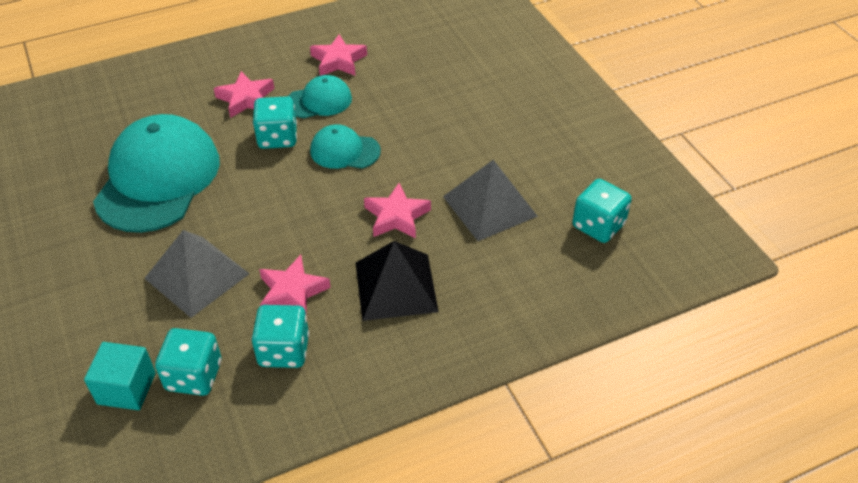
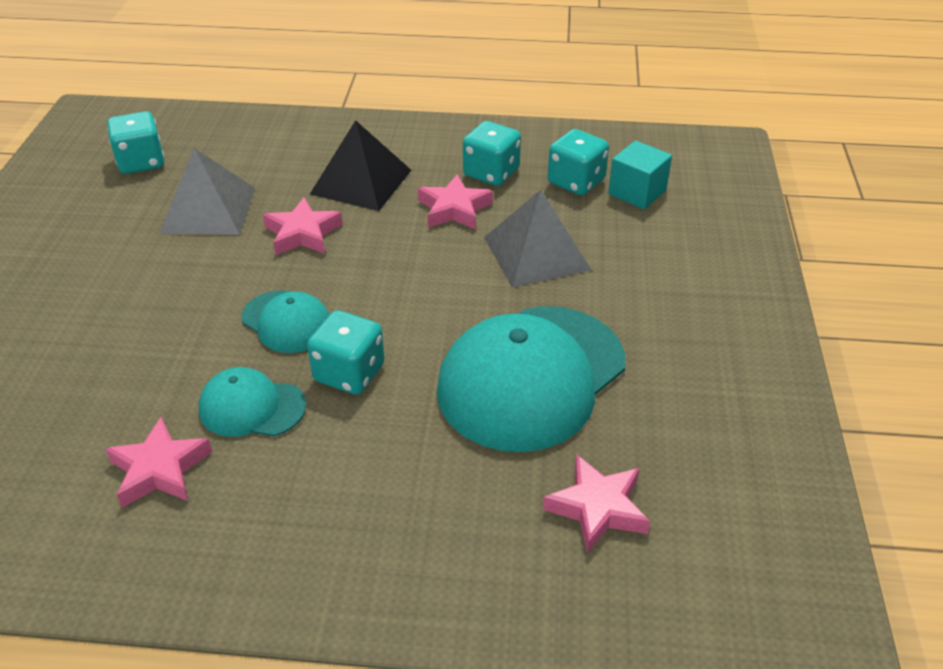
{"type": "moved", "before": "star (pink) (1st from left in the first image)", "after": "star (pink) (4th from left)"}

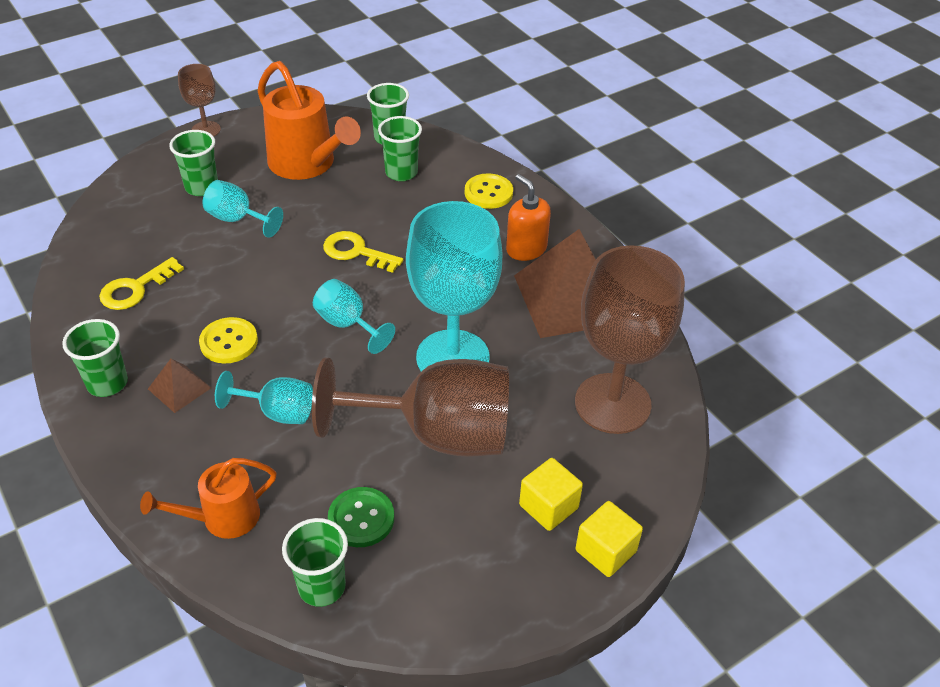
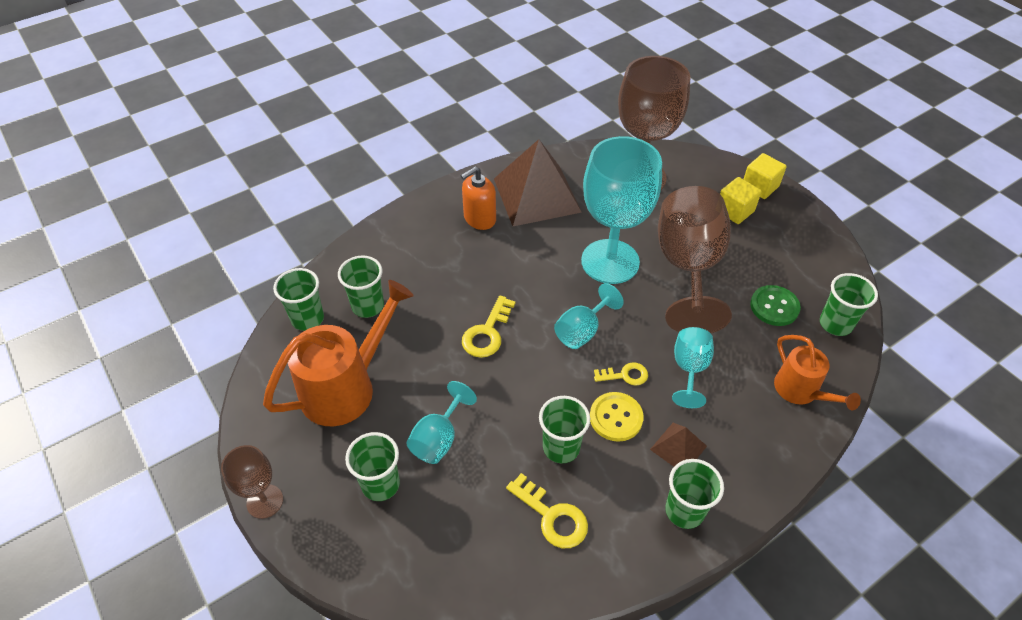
{"type": "removed", "before": "button (yellow) (2nd from left)"}
{"type": "added", "after": "key (yellow) (3rd from left)"}
{"type": "added", "after": "cup (green) (4th from left)"}

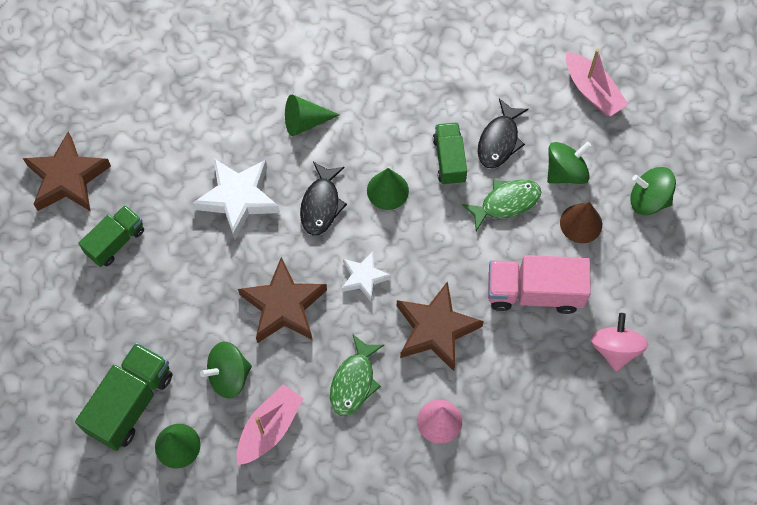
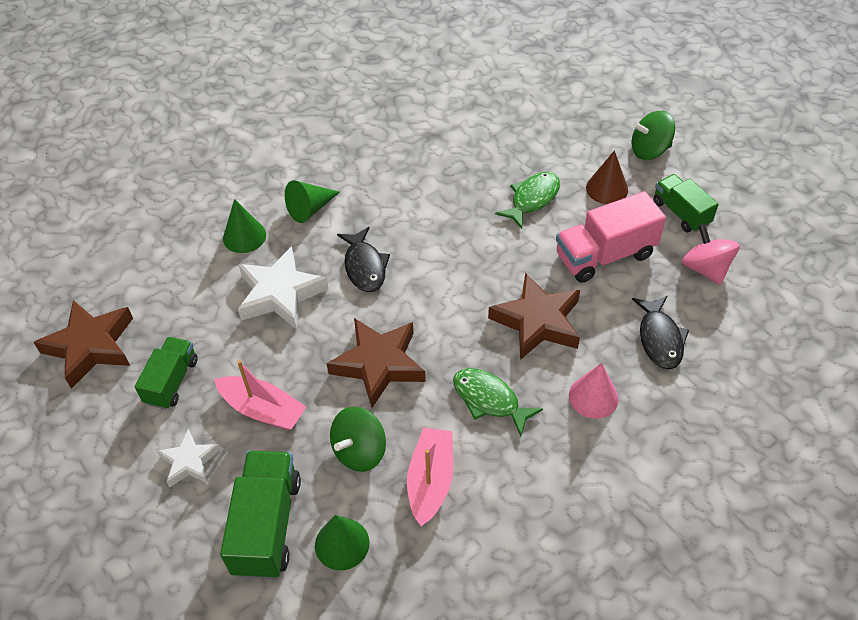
{"type": "moved", "before": "boat (pink) (2nd from left in the first image)", "after": "boat (pink) (1st from left)"}
{"type": "moved", "before": "fish (black) (2nd from left)"}
{"type": "moved", "before": "truck (green) (3rd from left)"}
{"type": "removed", "before": "spinning top (green) (2nd from left)"}
{"type": "moved", "before": "cone (green) (3rd from left in the first image)", "after": "cone (green) (1st from left)"}
{"type": "moved", "before": "star (white) (2nd from left in the first image)", "after": "star (white) (1st from left)"}
{"type": "turned", "before": "fish (green) (1st from left)", "turn": 135}

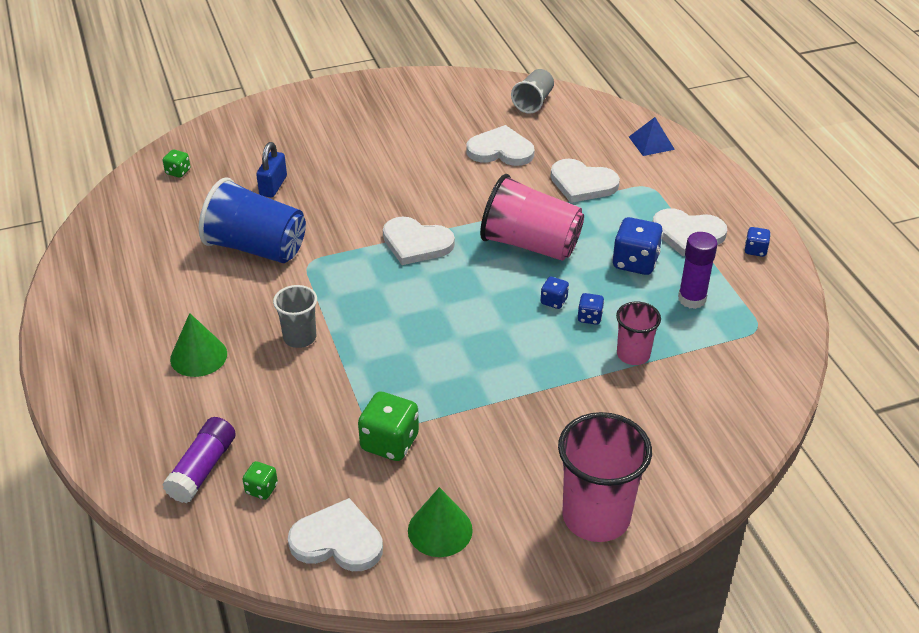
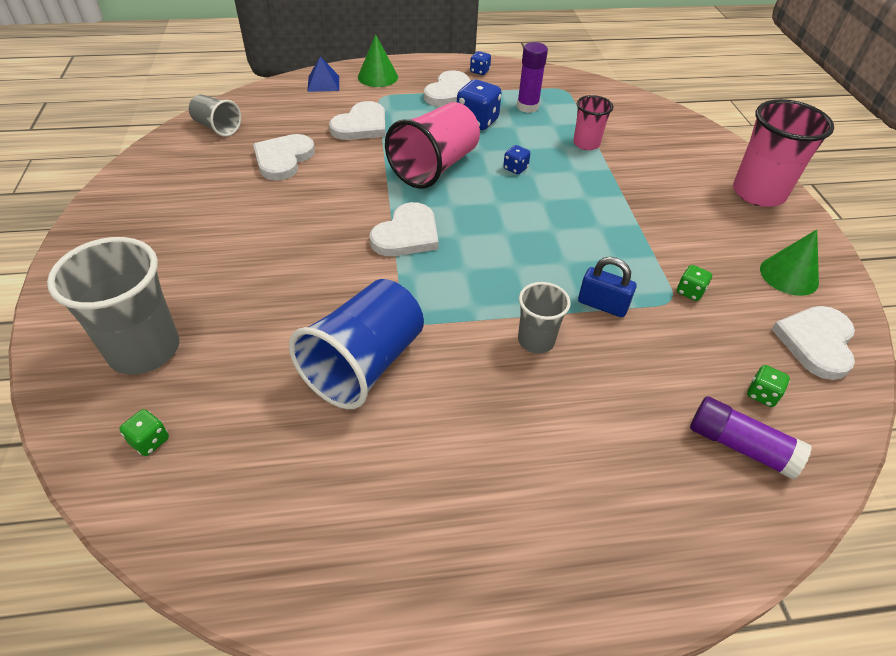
{"type": "moved", "before": "padlock (blue)"}
{"type": "removed", "before": "dice (blue) (2nd from left)"}
{"type": "moved", "before": "cone (green) (1st from left)"}
{"type": "resized", "before": "dice (green) (3rd from left in the first image)", "scale": 0.53}
{"type": "added", "after": "cup (grey) (1st from left)"}

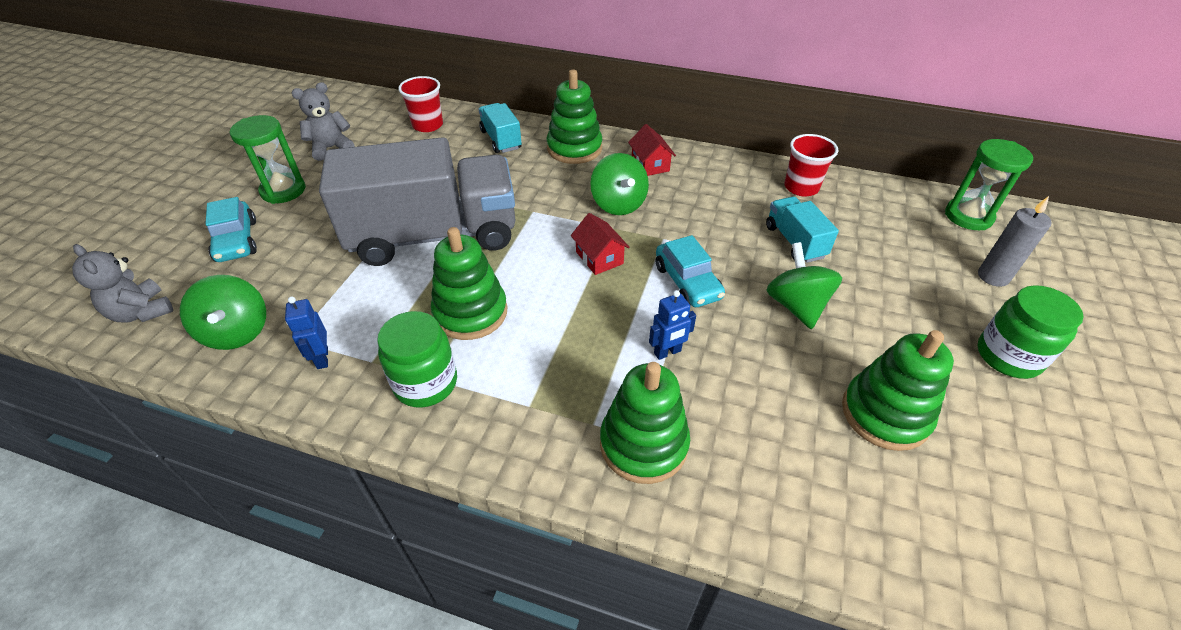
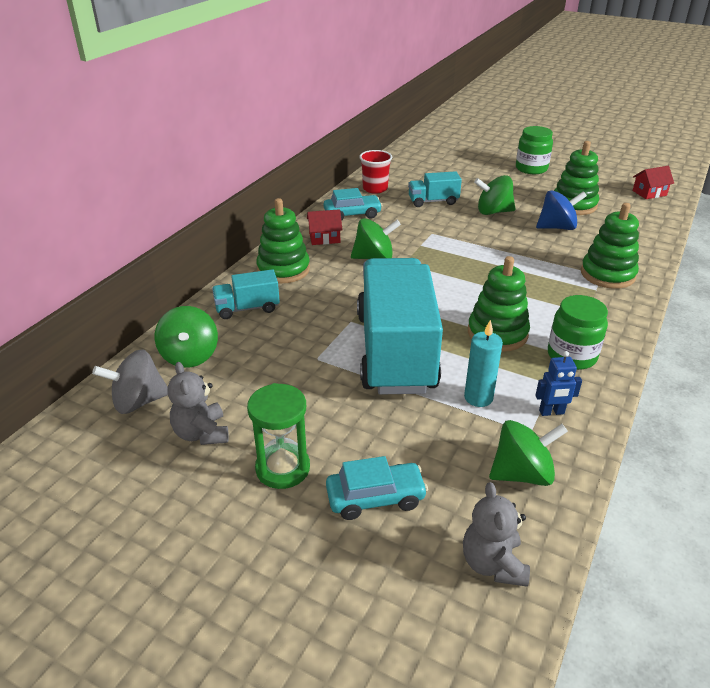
{"type": "replaced", "before": "cup (red) (1st from left)", "after": "spinning top (green) (1st from left)"}
{"type": "recoloured", "before": "truck (grey)", "after": "truck (turquoise) (2nd from left)"}
{"type": "removed", "before": "hourglass (green) (2nd from left)"}
{"type": "removed", "before": "candle (grey)"}
{"type": "moved", "before": "house (red) (1st from left in the first image)", "after": "house (red) (2nd from left)"}
{"type": "moved", "before": "car (turquoise) (2nd from left in the first image)", "after": "car (turquoise) (1st from left)"}
{"type": "turned", "before": "teddy bear (grey) (1st from left in the first image)", "turn": 120}
{"type": "removed", "before": "robot (blue) (2nd from left)"}
{"type": "added", "after": "spinning top (blue)"}
{"type": "added", "after": "candle (turquoise)"}
{"type": "added", "after": "spinning top (grey)"}

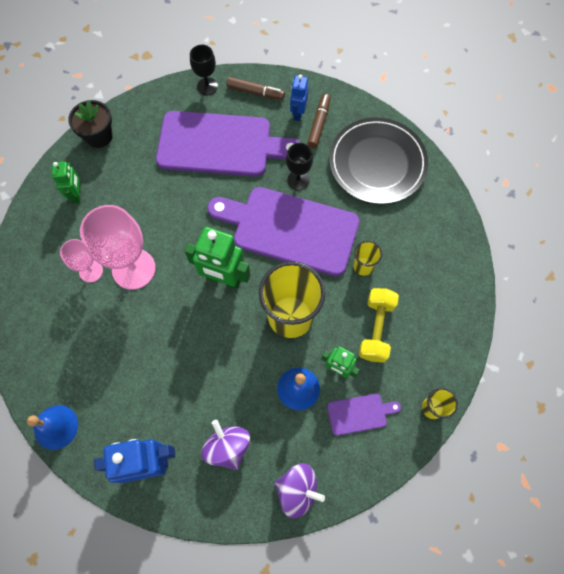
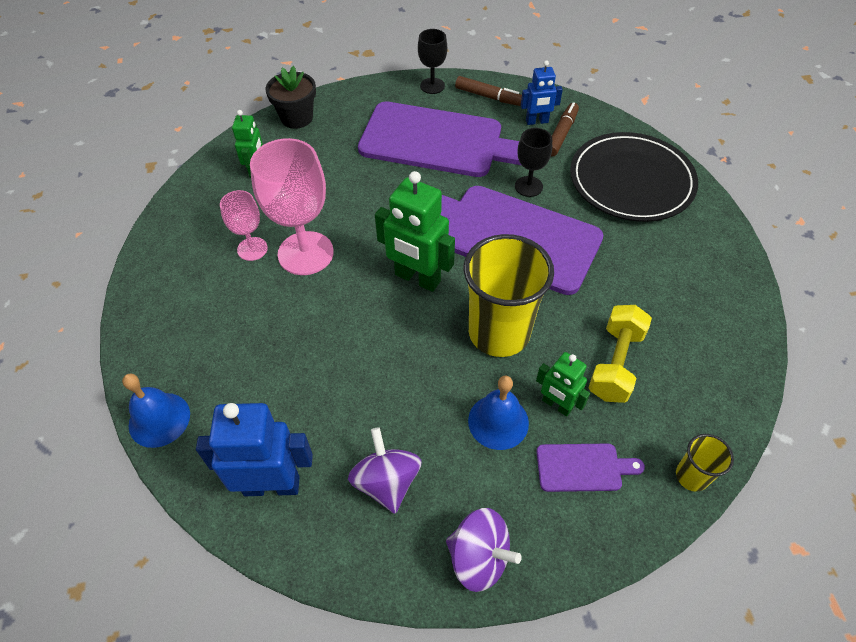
{"type": "turned", "before": "robot (blue) (2nd from left)", "turn": -120}
{"type": "removed", "before": "cup (yellow) (2nd from left)"}

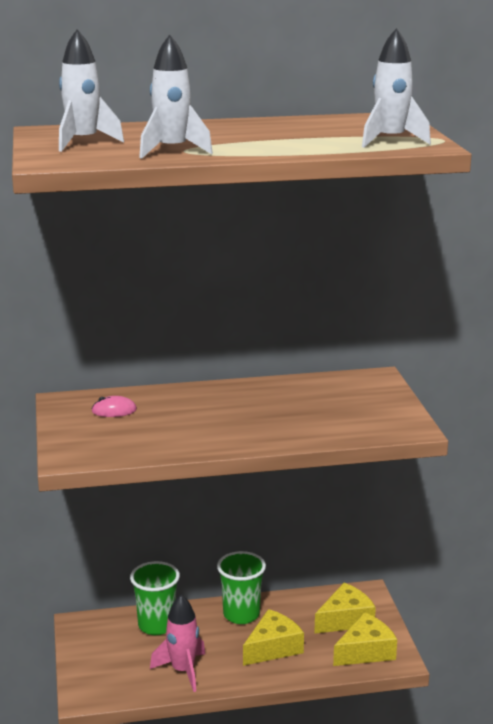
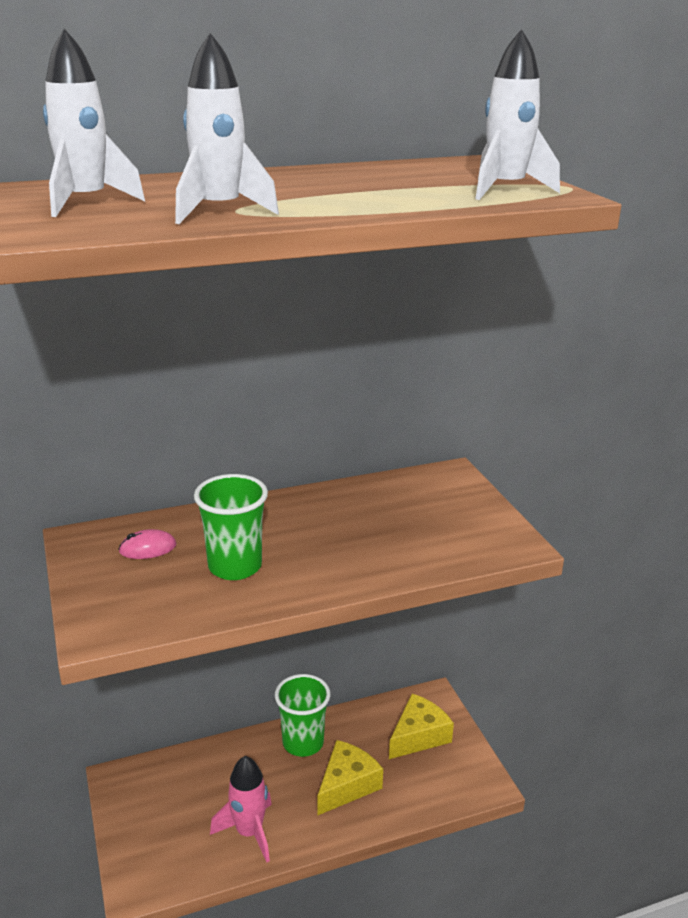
{"type": "moved", "before": "cup (green) (1st from left)"}
{"type": "removed", "before": "cheese (yellow) (3rd from left)"}

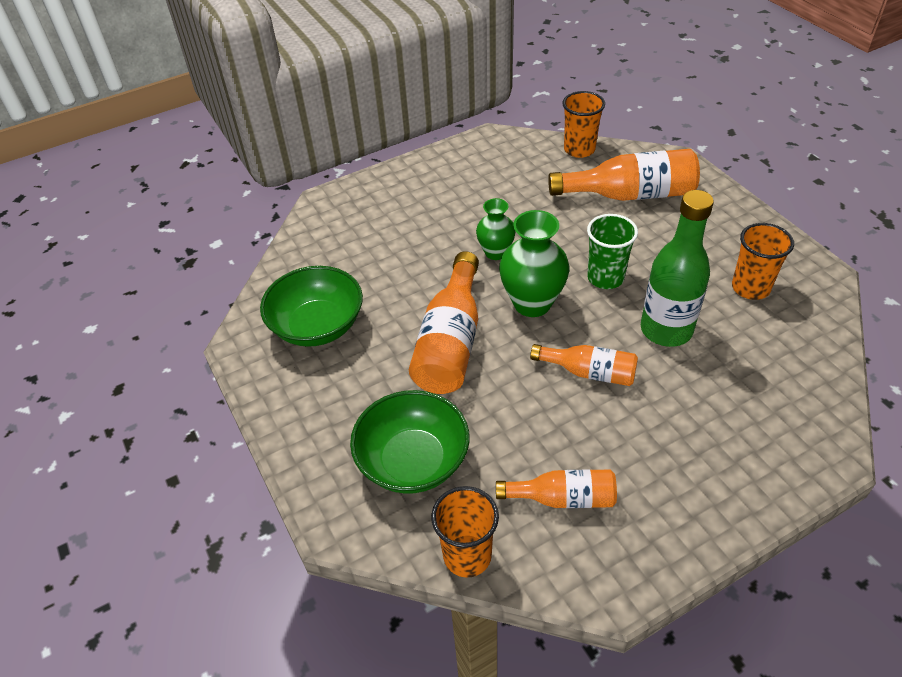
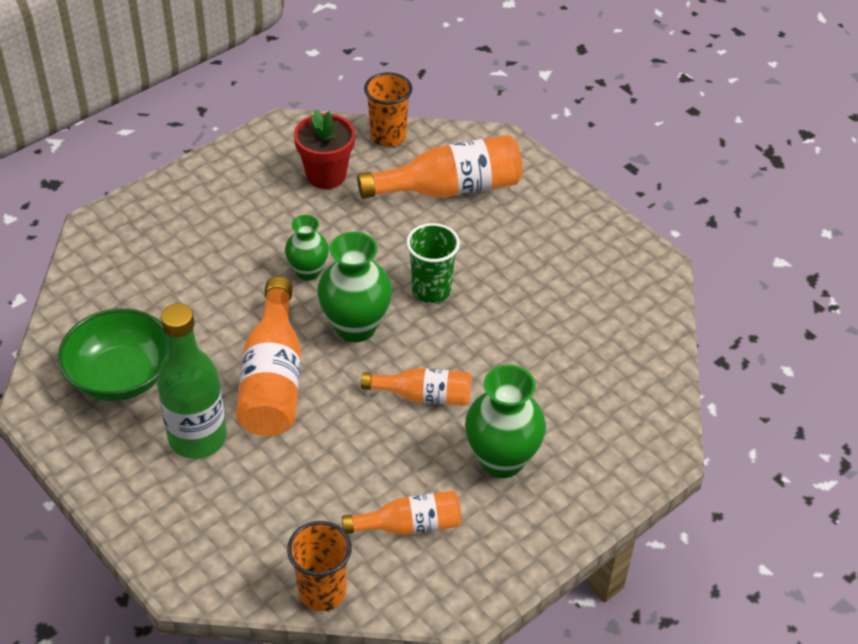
{"type": "moved", "before": "bottle (green)"}
{"type": "removed", "before": "cup (orange) (3rd from left)"}
{"type": "removed", "before": "bowl (green) (2nd from left)"}
{"type": "added", "after": "flower pot (red)"}
{"type": "added", "after": "vase (green) (3rd from left)"}

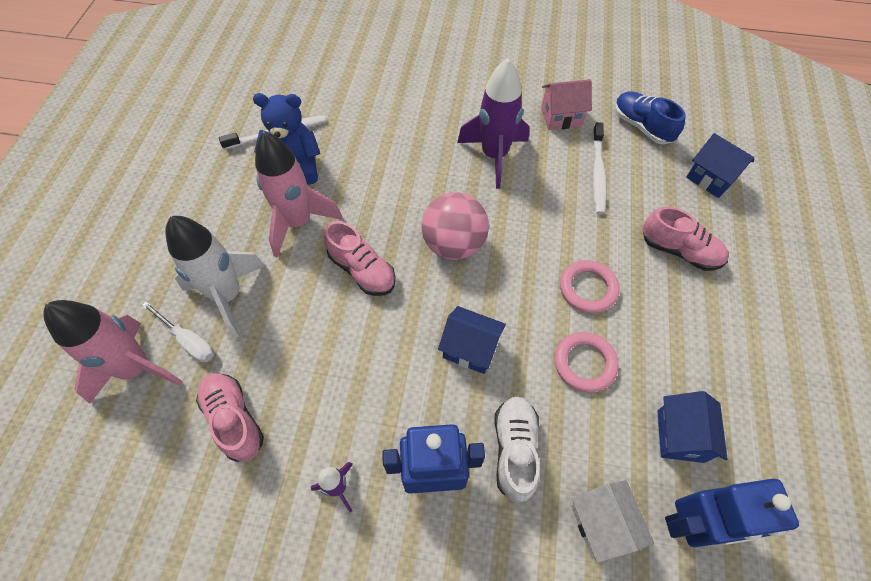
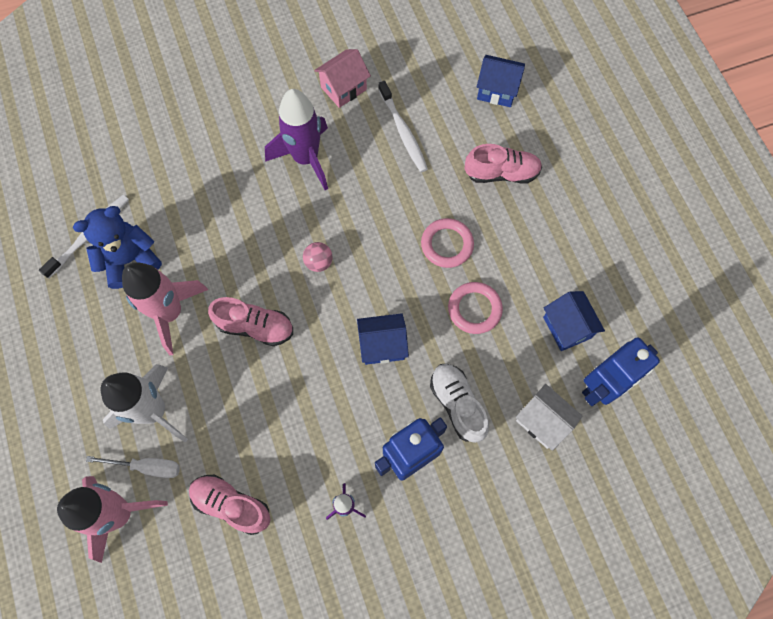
{"type": "removed", "before": "shoe (blue)"}
{"type": "resized", "before": "ball (pink)", "scale": 0.48}

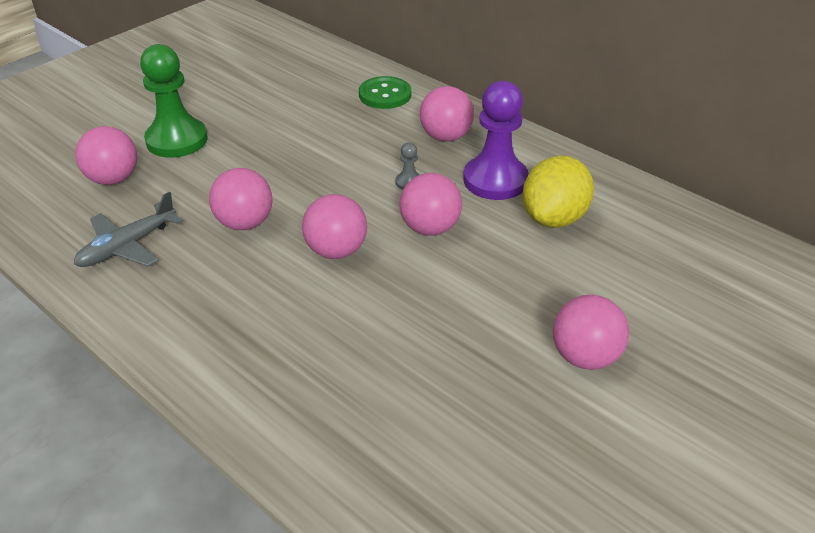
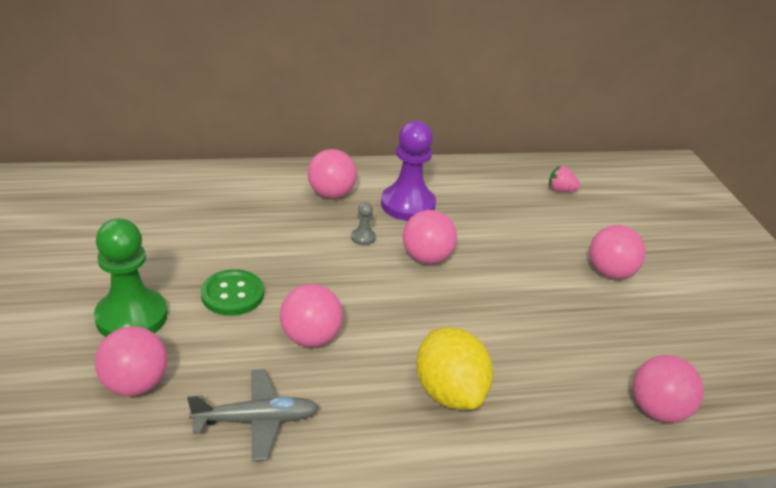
{"type": "moved", "before": "button (green)"}
{"type": "moved", "before": "lemon (yellow)"}
{"type": "turned", "before": "plane (grey)", "turn": -90}
{"type": "moved", "before": "ball (pink) (3rd from left in the first image)", "after": "ball (pink) (6th from left)"}
{"type": "added", "after": "strawberry (pink)"}

